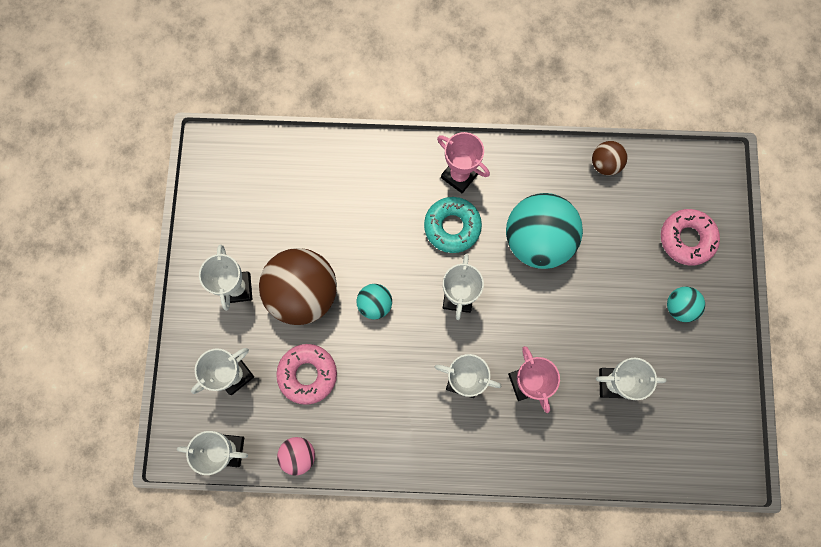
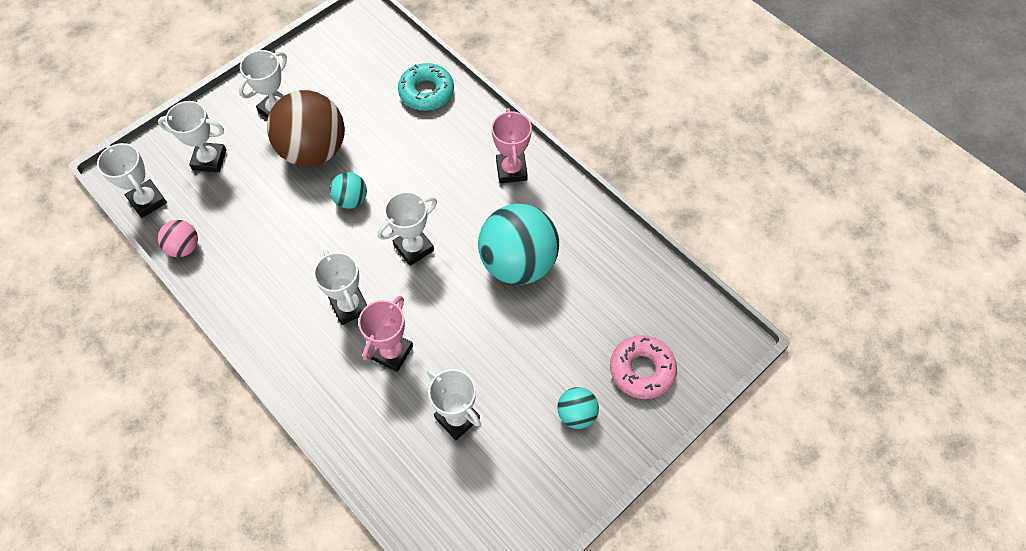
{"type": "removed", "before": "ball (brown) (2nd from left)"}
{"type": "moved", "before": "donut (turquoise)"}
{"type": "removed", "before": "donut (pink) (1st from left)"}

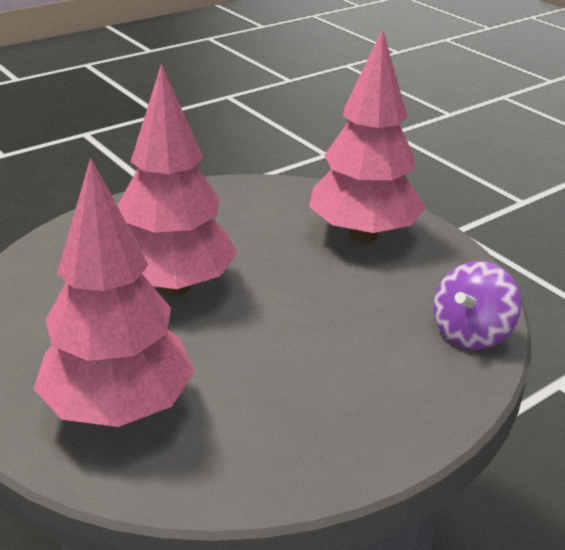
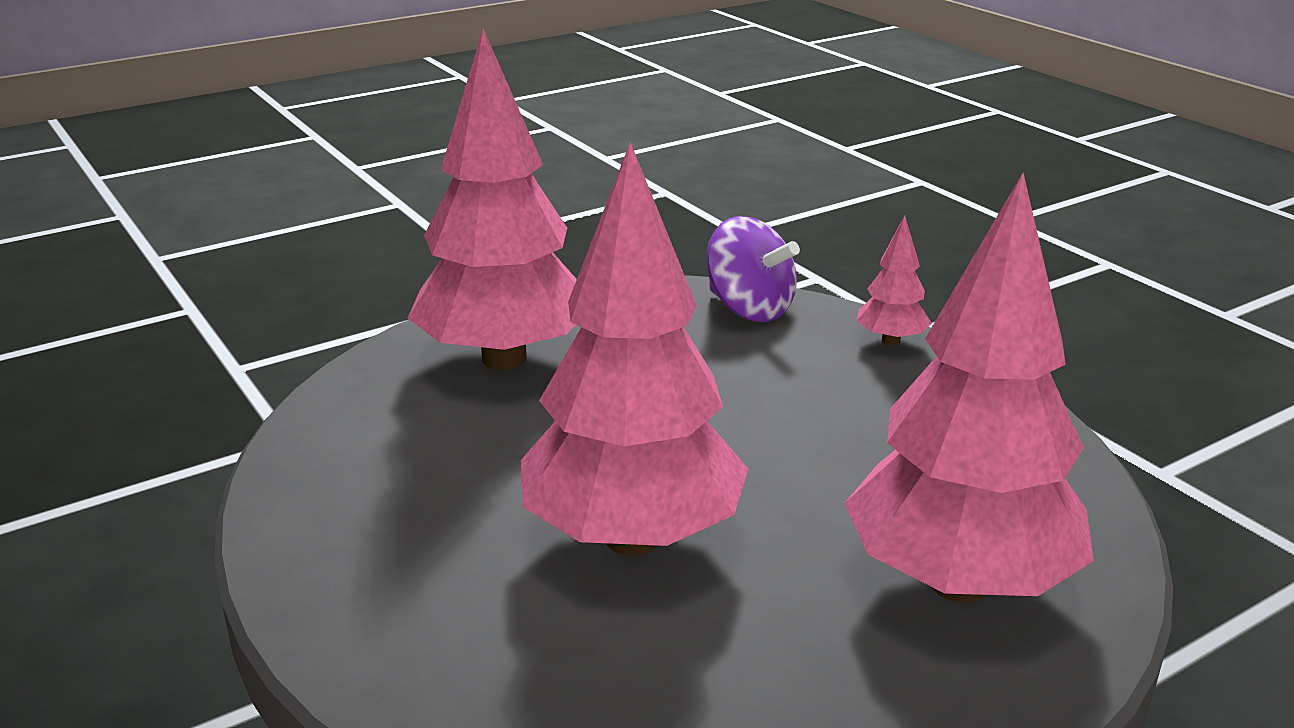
{"type": "added", "after": "tree (pink) (3rd from left)"}

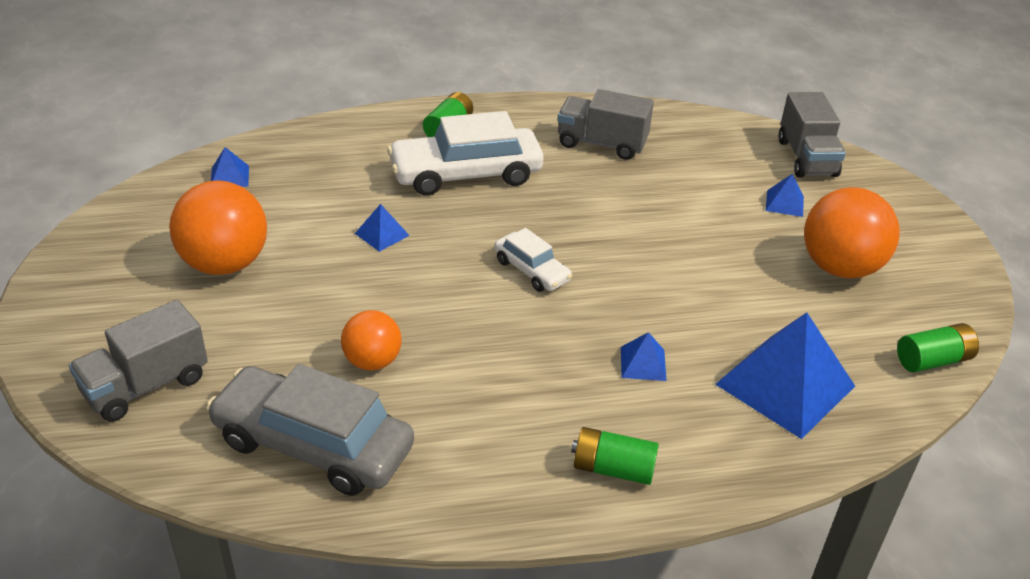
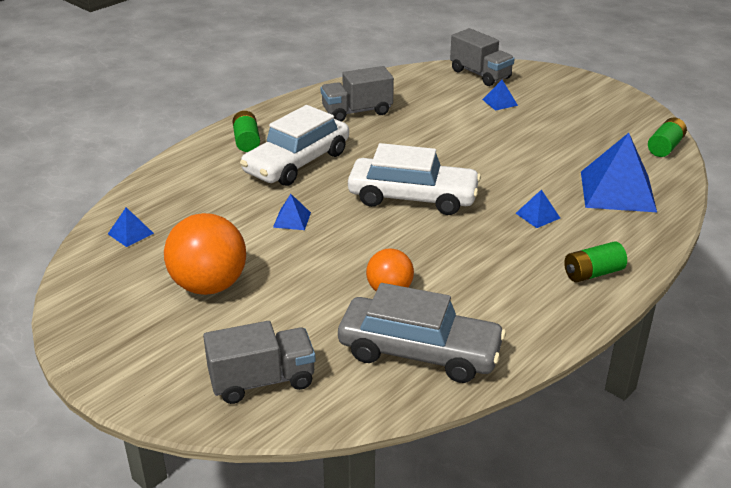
{"type": "removed", "before": "ball (orange) (3rd from left)"}
{"type": "resized", "before": "car (white) (2nd from left)", "scale": 1.91}
{"type": "turned", "before": "truck (grey) (1st from left)", "turn": -120}
{"type": "turned", "before": "car (grey)", "turn": -150}

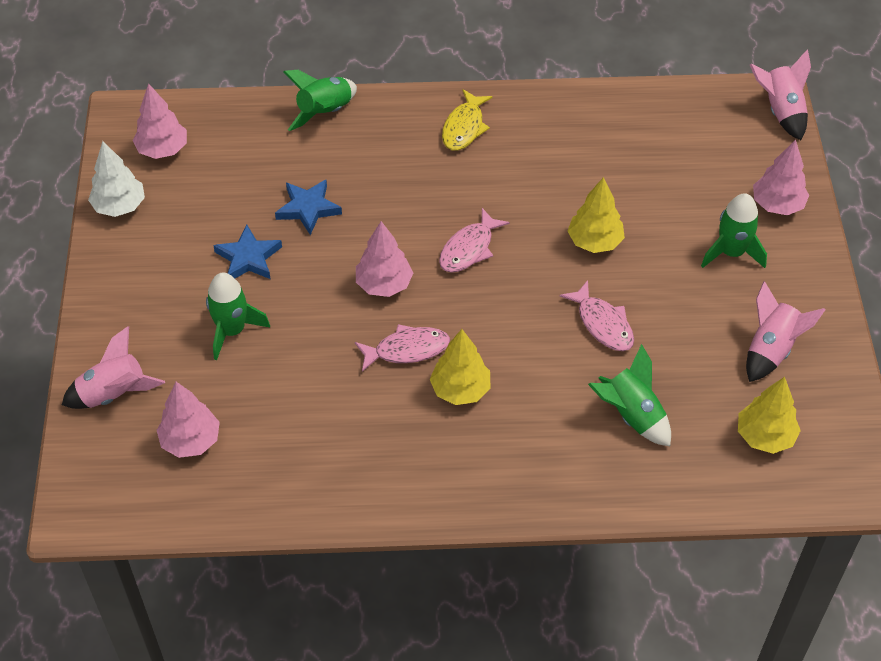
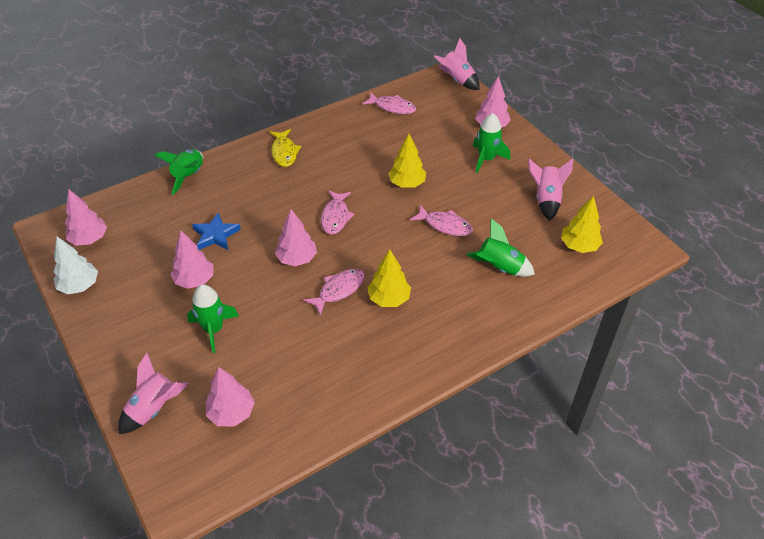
{"type": "replaced", "before": "star (blue) (1st from left)", "after": "tree (pink) (2nd from left)"}
{"type": "added", "after": "fish (pink) (3rd from left)"}

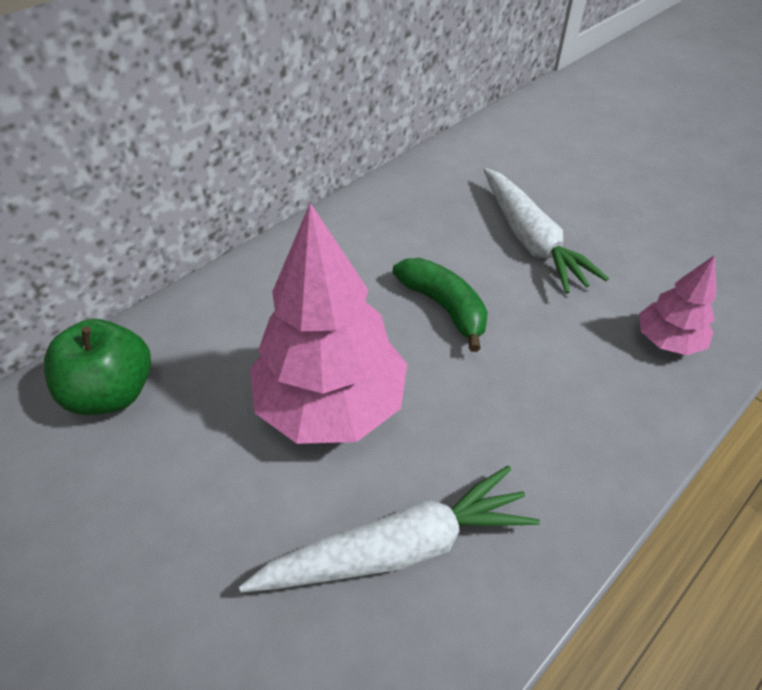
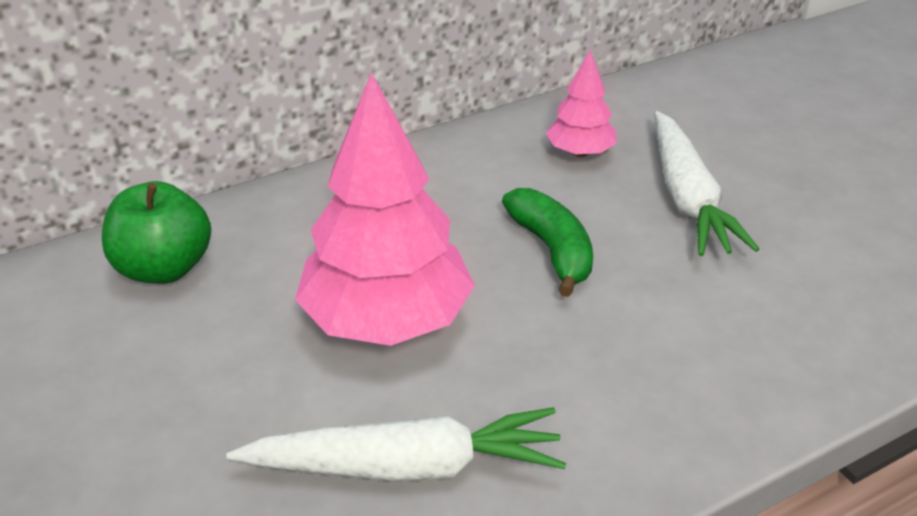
{"type": "moved", "before": "tree (pink) (2nd from left)"}

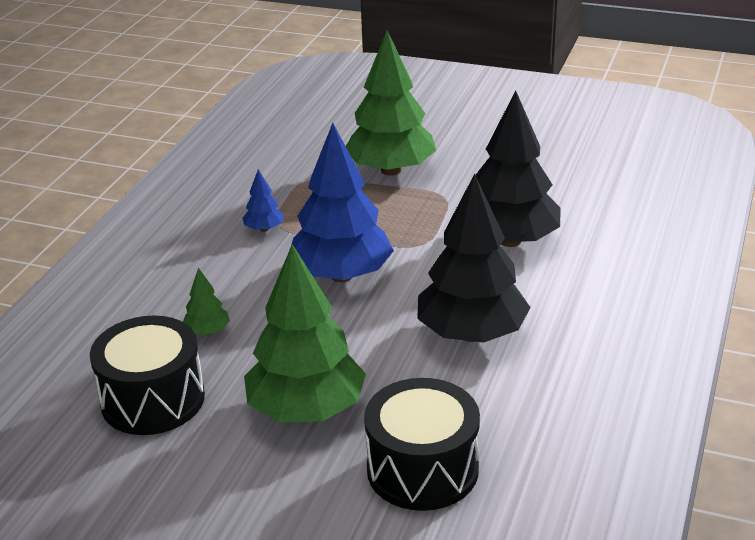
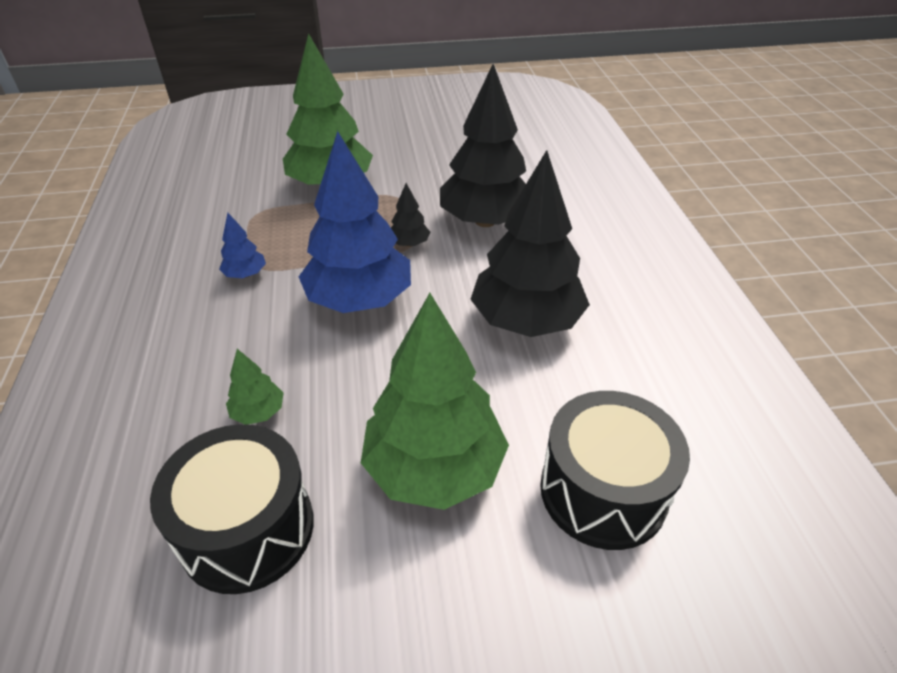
{"type": "added", "after": "tree (black) (1st from left)"}

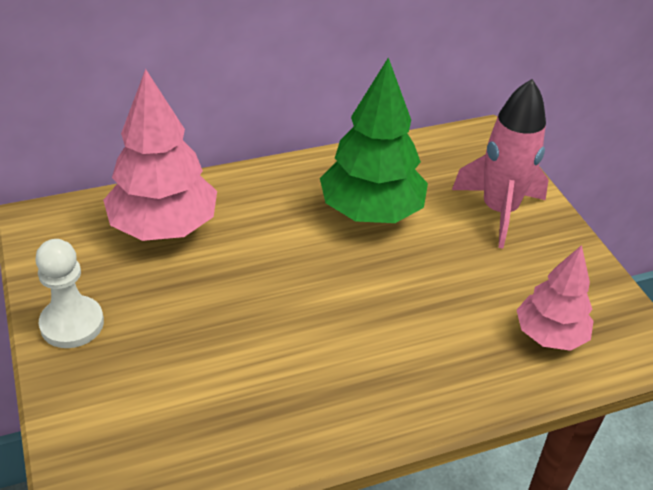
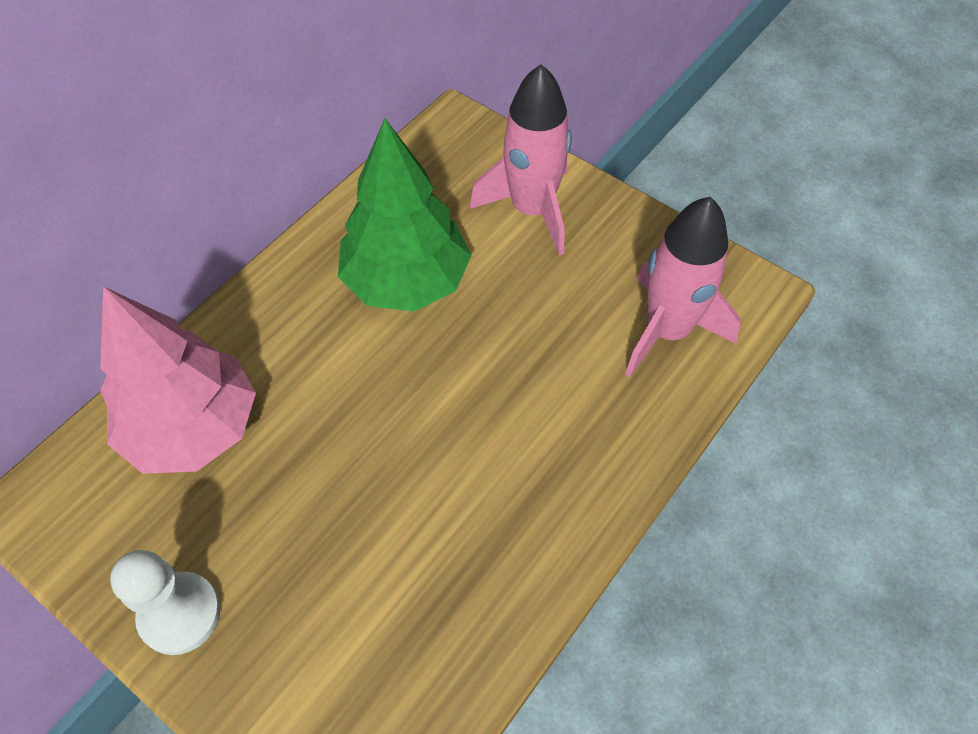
{"type": "replaced", "before": "tree (pink) (2nd from left)", "after": "rocket (pink) (2nd from left)"}

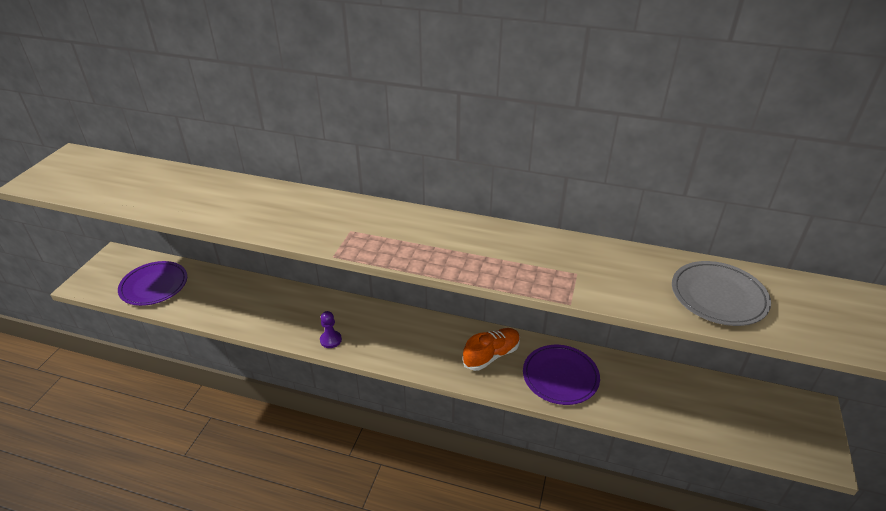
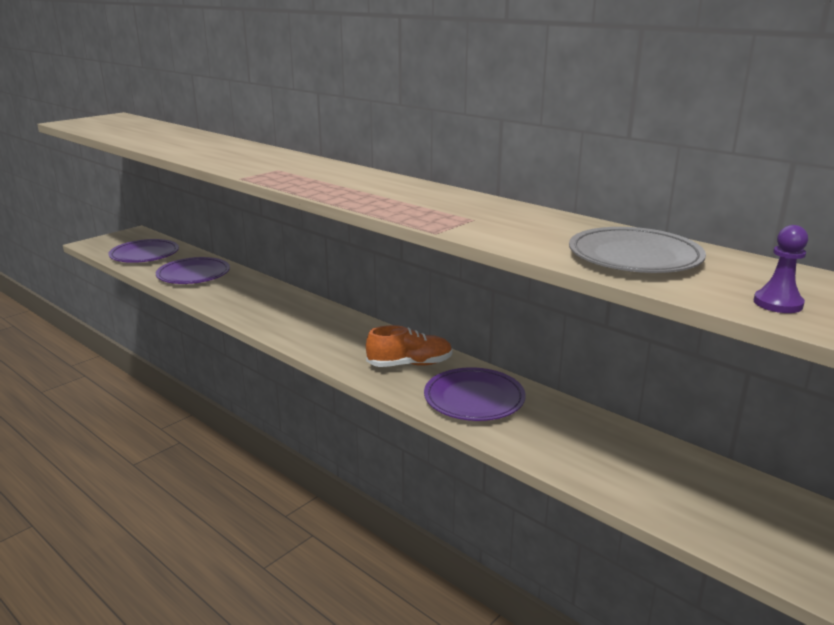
{"type": "moved", "before": "pawn (purple)"}
{"type": "added", "after": "plate (purple) (2nd from left)"}

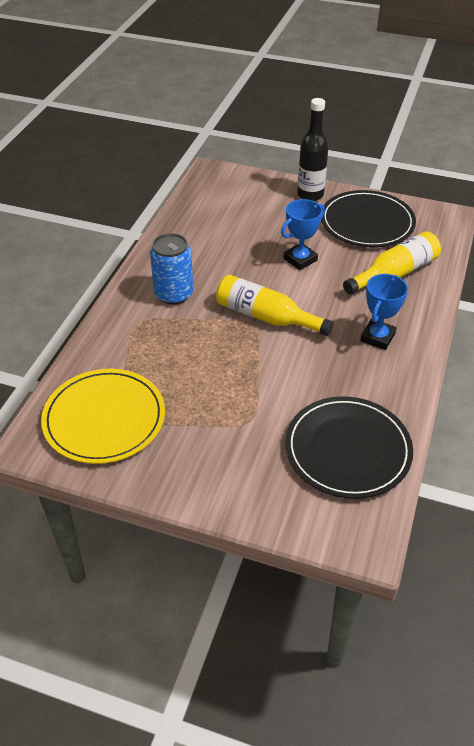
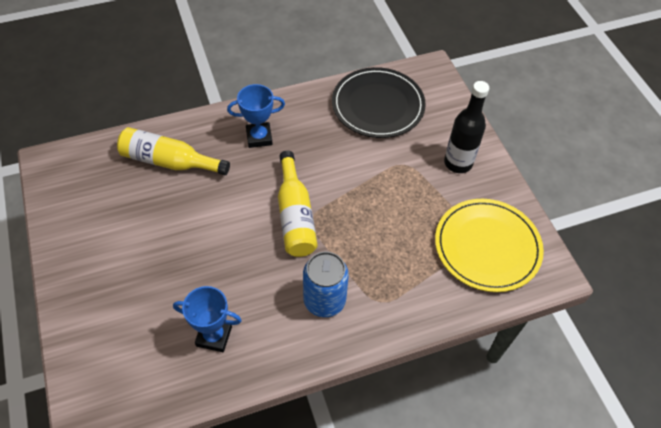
{"type": "moved", "before": "bottle (black)"}
{"type": "removed", "before": "plate (black) (2nd from left)"}
{"type": "moved", "before": "trophy (blue) (1st from left)"}

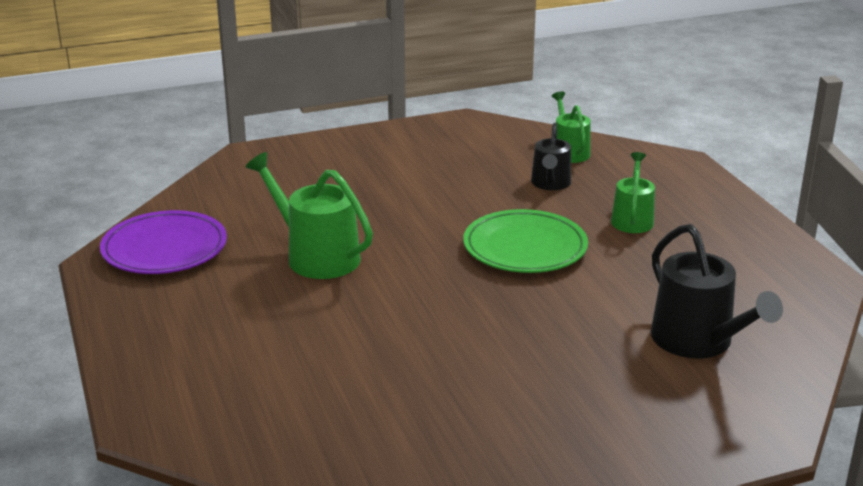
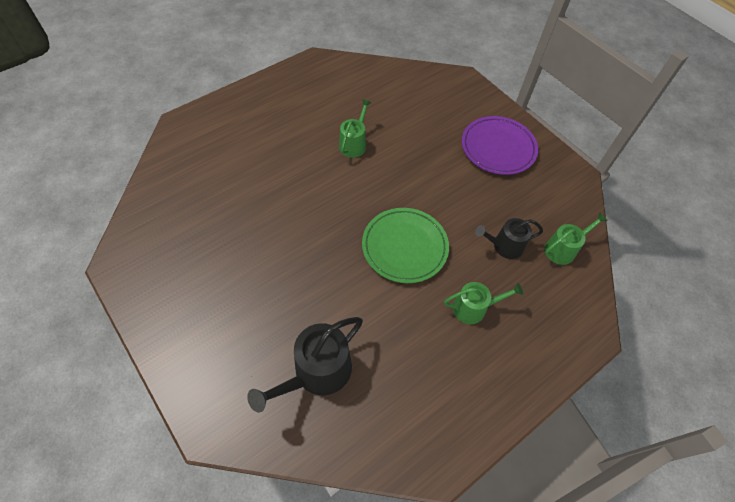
{"type": "resized", "before": "watering can (green) (1st from left)", "scale": 0.63}
{"type": "moved", "before": "plate (purple)"}

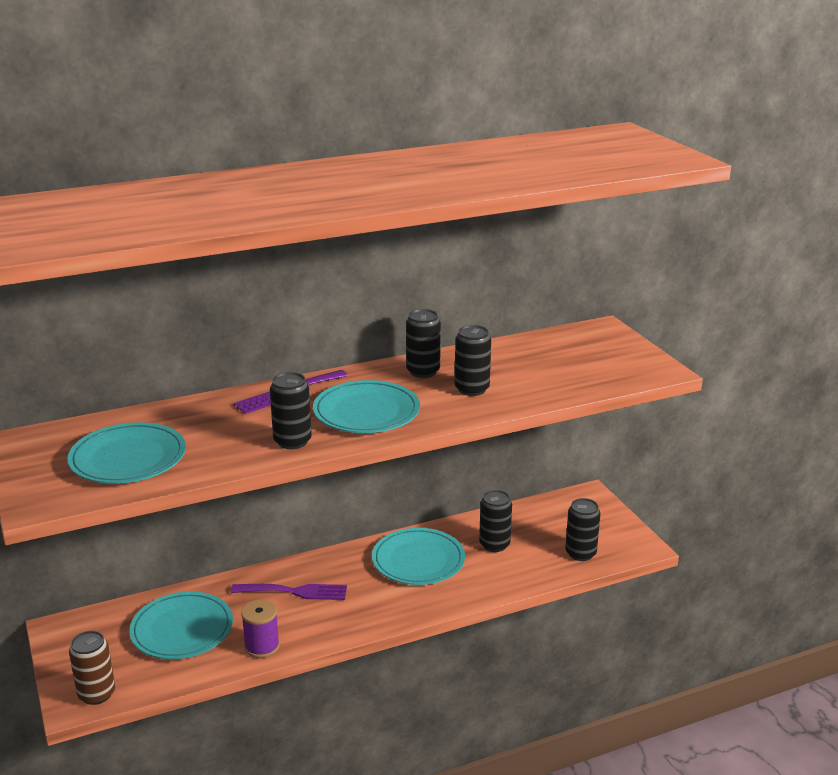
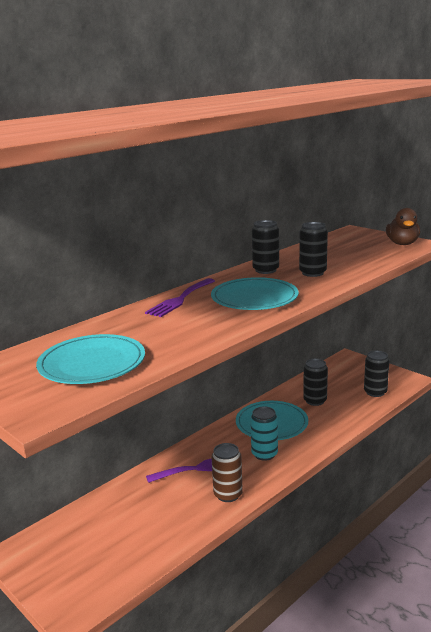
{"type": "removed", "before": "can (black) (1st from left)"}
{"type": "removed", "before": "plate (turquoise) (2nd from left)"}
{"type": "removed", "before": "spool (purple)"}
{"type": "moved", "before": "can (brown)"}
{"type": "added", "after": "duck (brown)"}
{"type": "added", "after": "can (turquoise)"}

